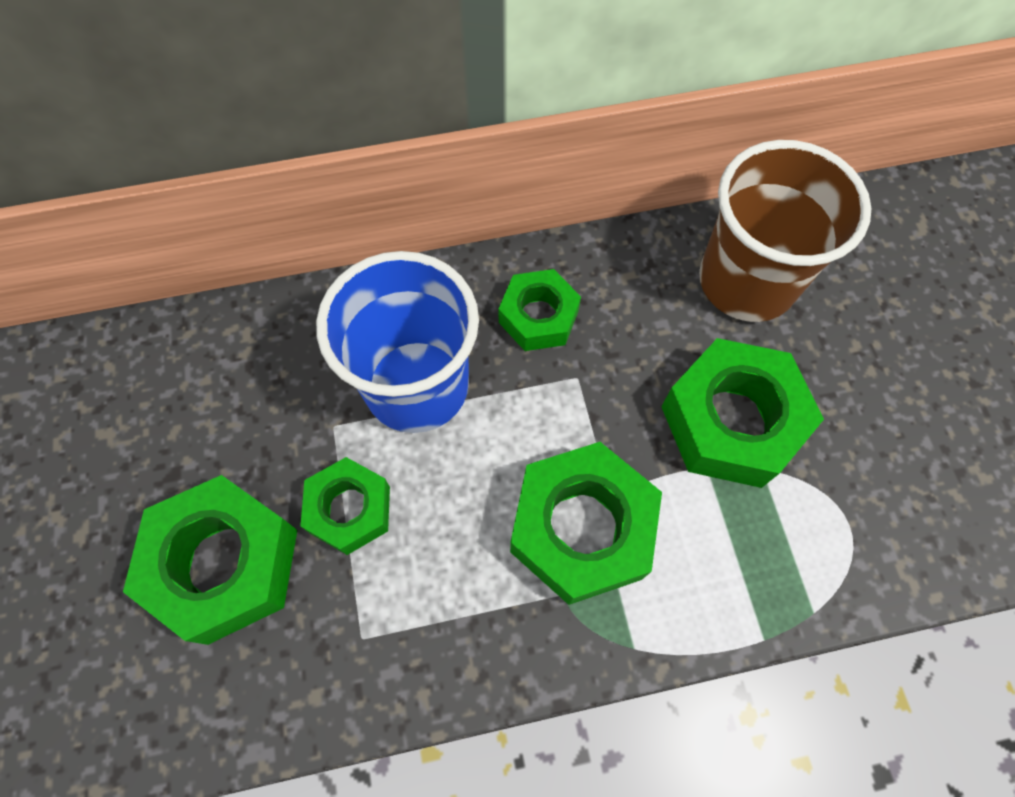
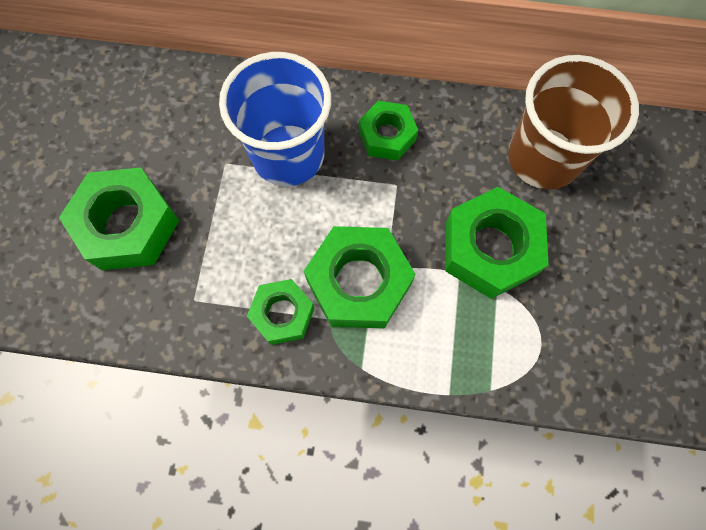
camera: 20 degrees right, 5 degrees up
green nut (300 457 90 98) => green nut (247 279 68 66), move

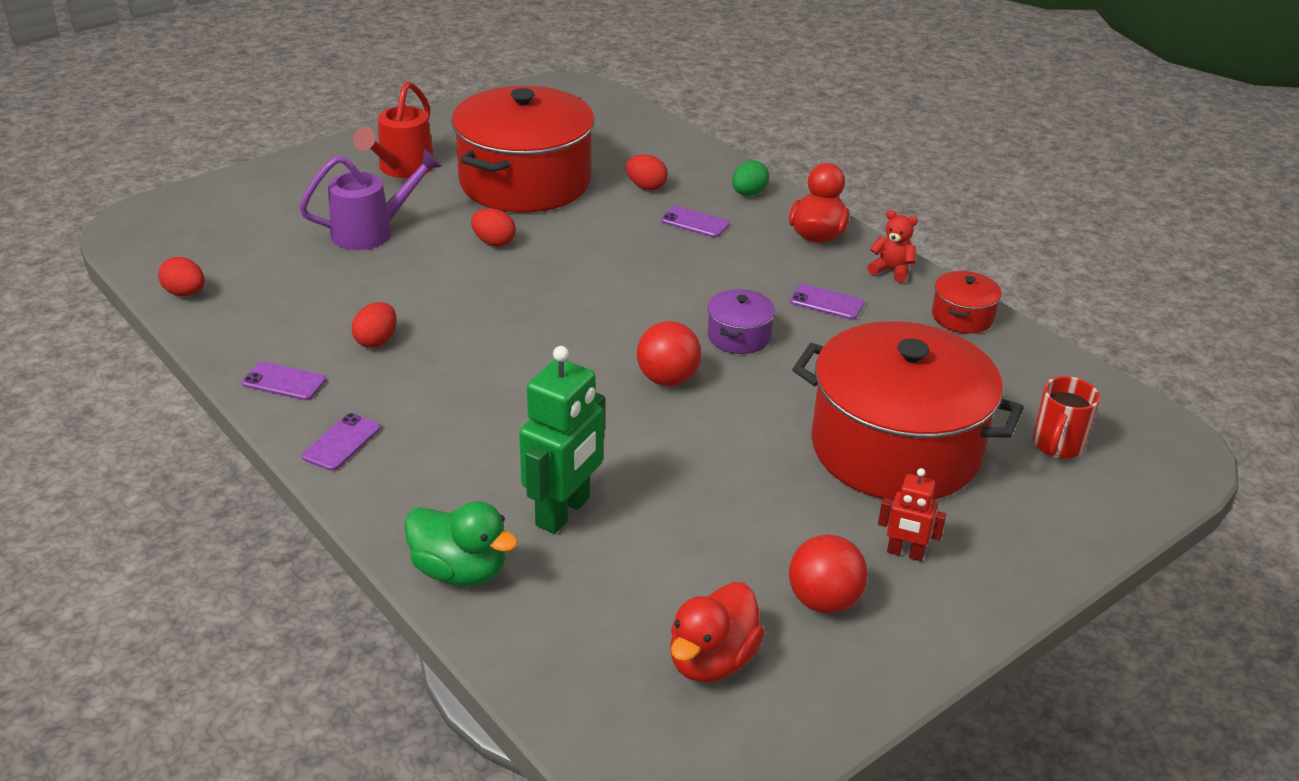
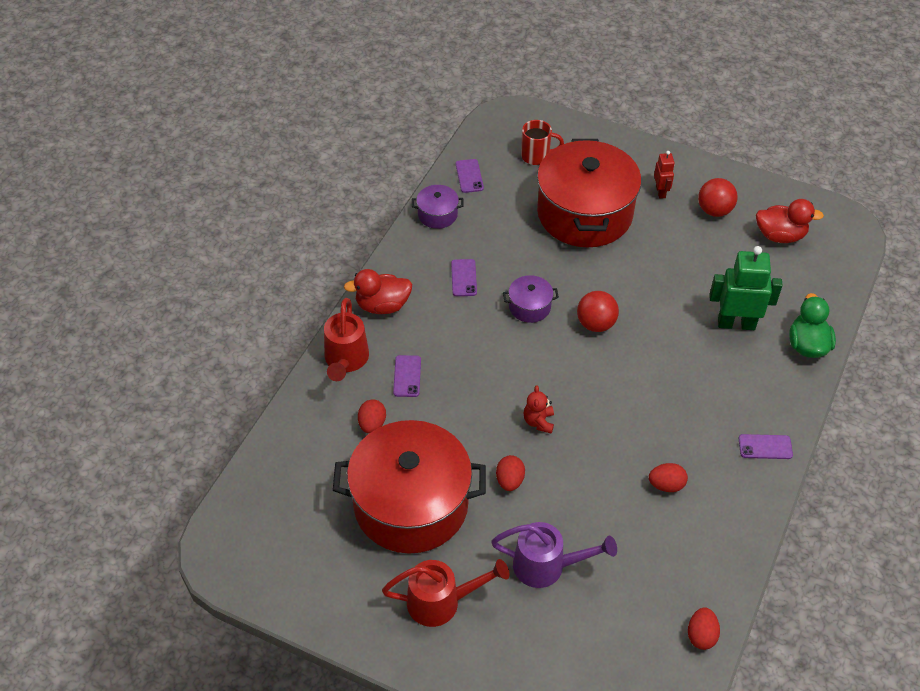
camera: 115 degrees left, 15 degrees up
green egg (732 160 37 36) => red watering can (324 298 45 83)
red pot (932 271 70 63) => purple pot (412 185 52 44)
purple phone (242 362 84 38) => purple phone (456 159 28 34), move
purple watering can (299 149 143 101) => purple watering can (491 522 126 66), 150 degrees clockwise
red teddy bear (868 210 50 73) => red teddy bear (524 385 30 48), move

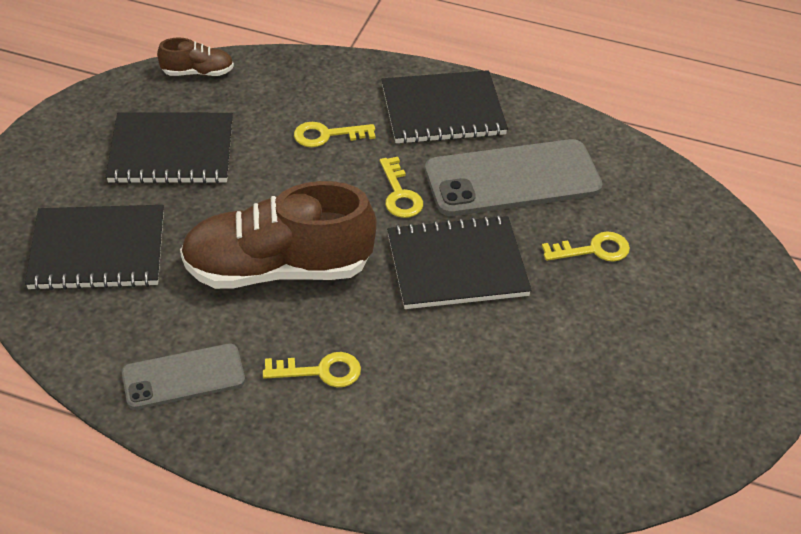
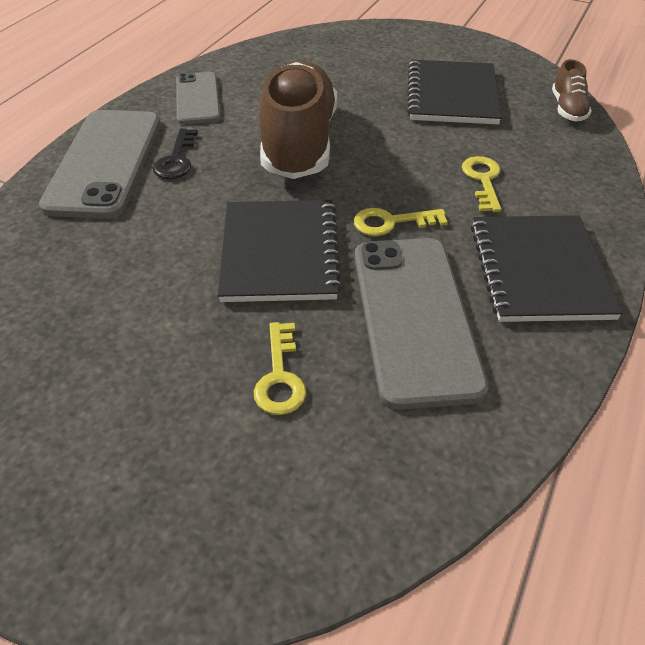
camera: 100 degrees right, 0 degrees up
nothing => grey phone (39 110 121 109)
yellow key (263 352 98 35) => black key (153 129 45 50)
black notebook (25 205 139 86) => nothing

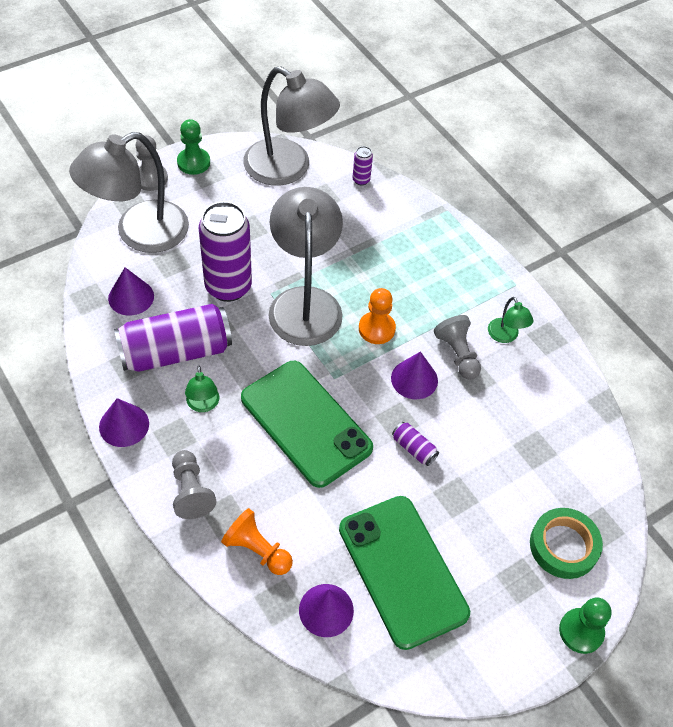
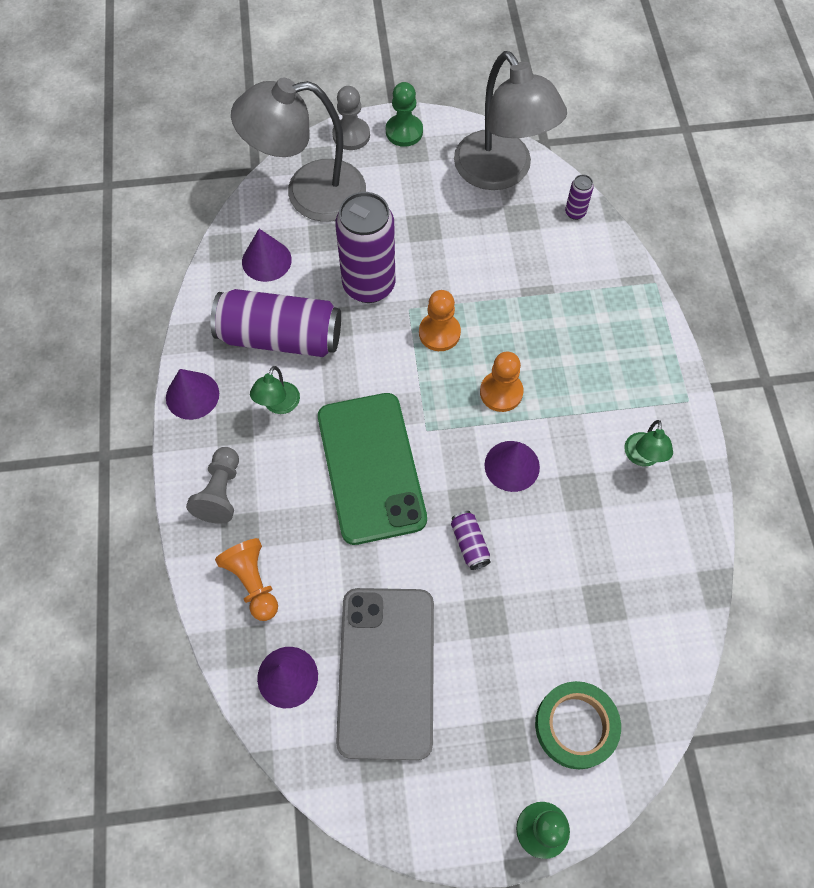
camera: 30 degrees right, 10 degrees up
green phone (339 496 131 154) => grey phone (336 588 98 172)
grey lamp (268 187 75 159) => orange pawn (419 290 42 61)
grey pawn (434 315 47 64) => nothing

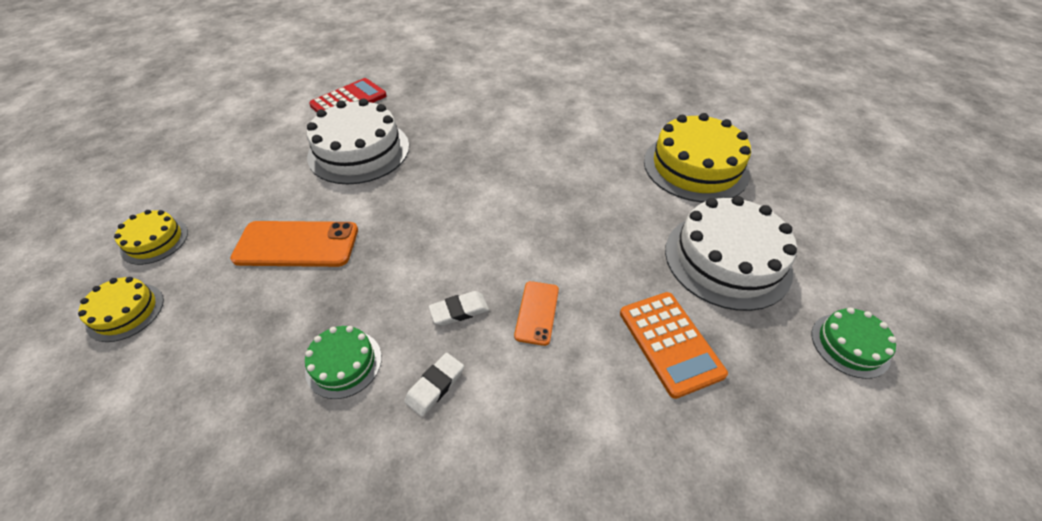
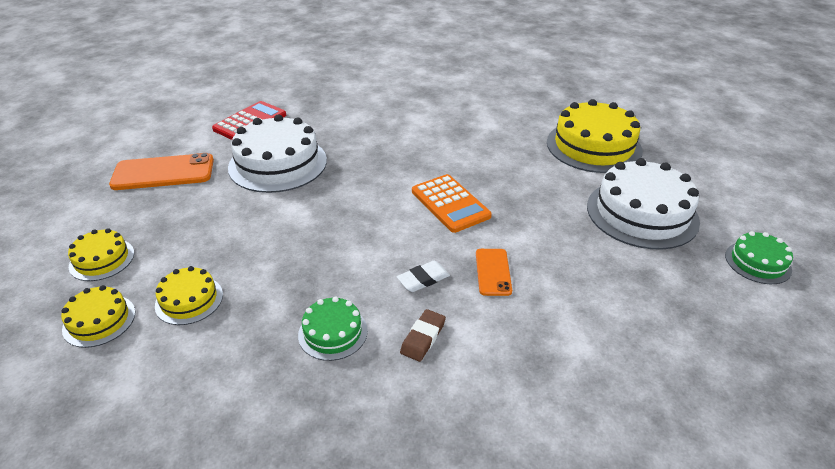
camera: 10 degrees left, 10 degrees down
orange phone (230 221 128 46) => orange phone (109 153 105 37), move
nothing => yellow cake (155 266 68 59)
white eraser (404 353 60 64) => brown eraser (400 309 46 53)
orange calculator (620 292 108 107) => orange calculator (412 174 80 59), move

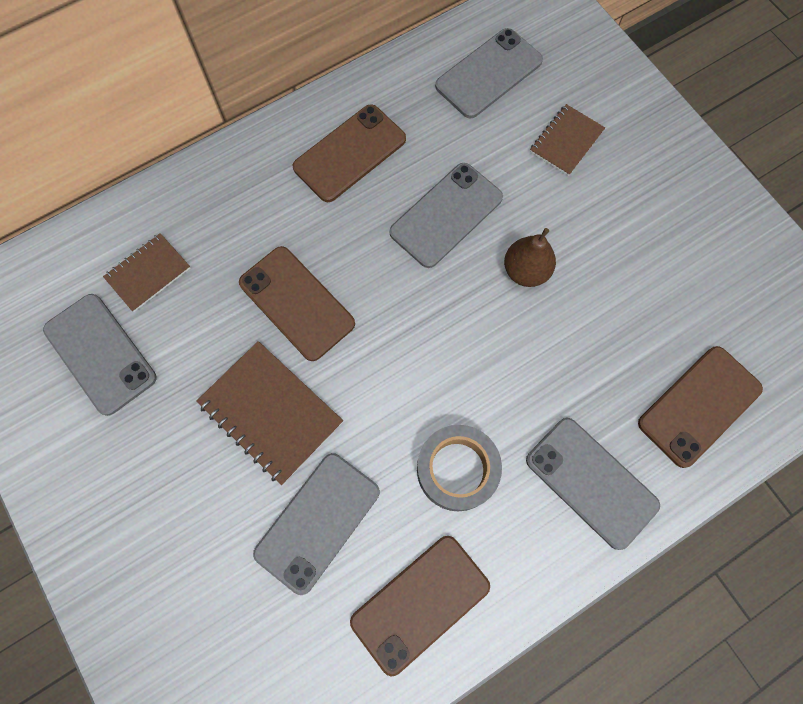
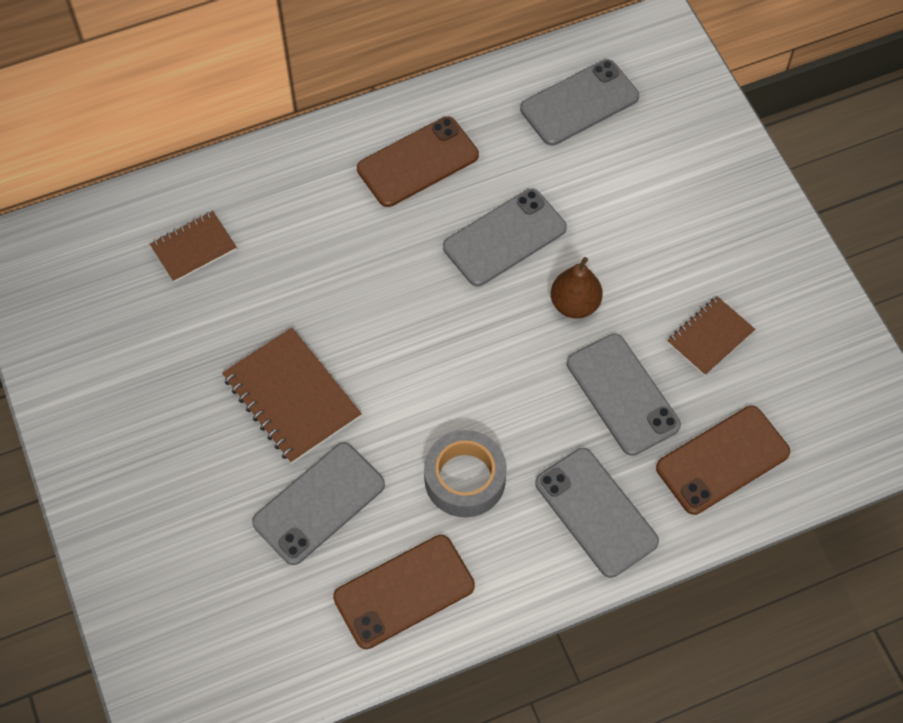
camera: 10 degrees right, 10 degrees down
grey phone (43 294 113 122) => grey phone (567 334 114 122), move
brown notebook (530 104 75 72) => brown notebook (667 296 88 80), move
brown phone (239 246 116 115) => nothing

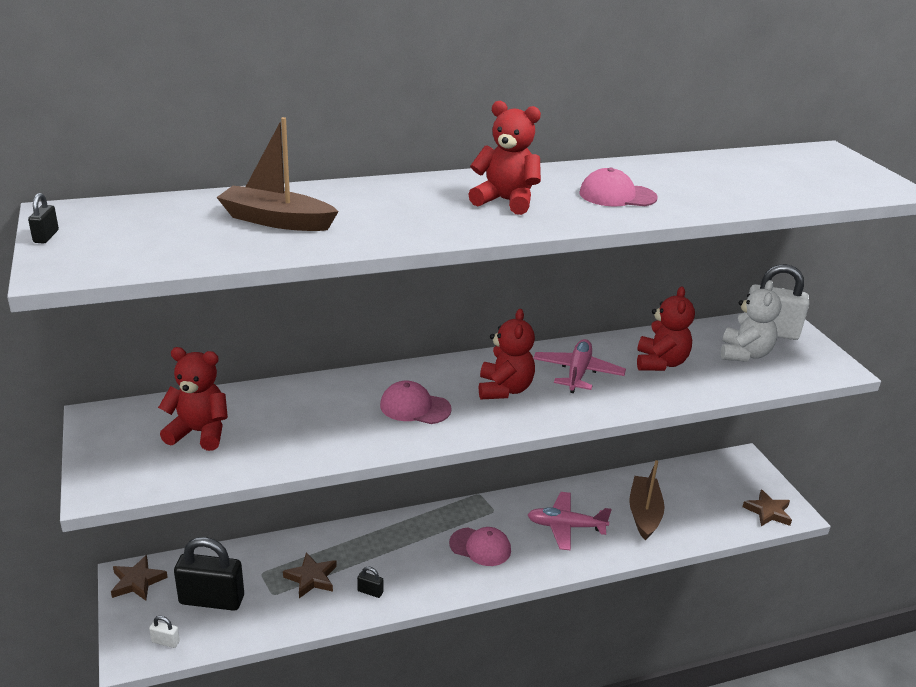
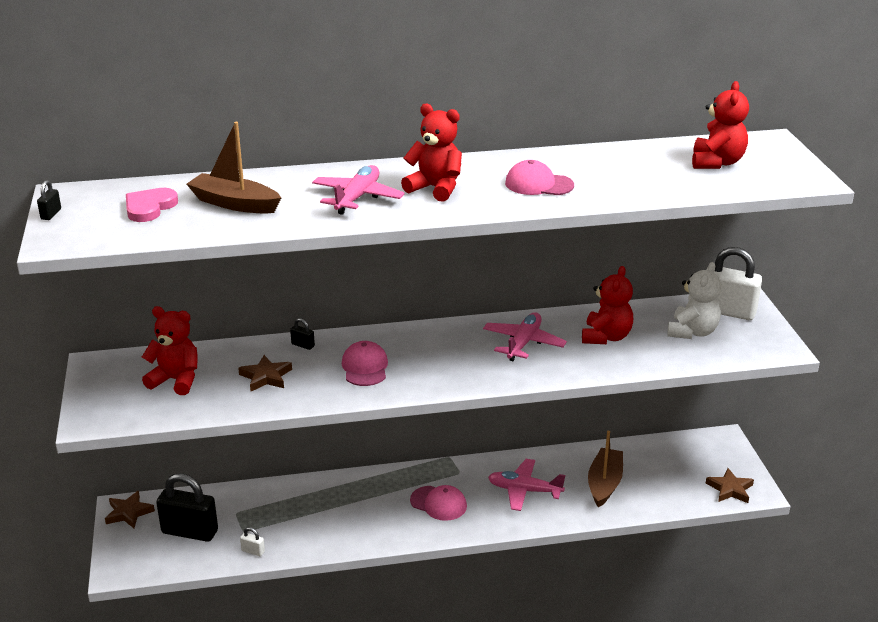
camera: 10 degrees right, 0 degrees up
nothing => pink heart (126 188 52 34)
brown star (283 553 54 45) => brown star (238 355 54 36), move
white padlock (149 616 31 32) => white padlock (240 527 25 29), move
black padlock (357 567 26 31) => black padlock (290 318 25 32), move
nothing => pink plane (312 165 93 50)
pink cap (380 381 72 43) => pink cap (342 341 46 45), 60 degrees clockwise
red teddy bear (479 309 56 91) => red teddy bear (692 81 57 88), move

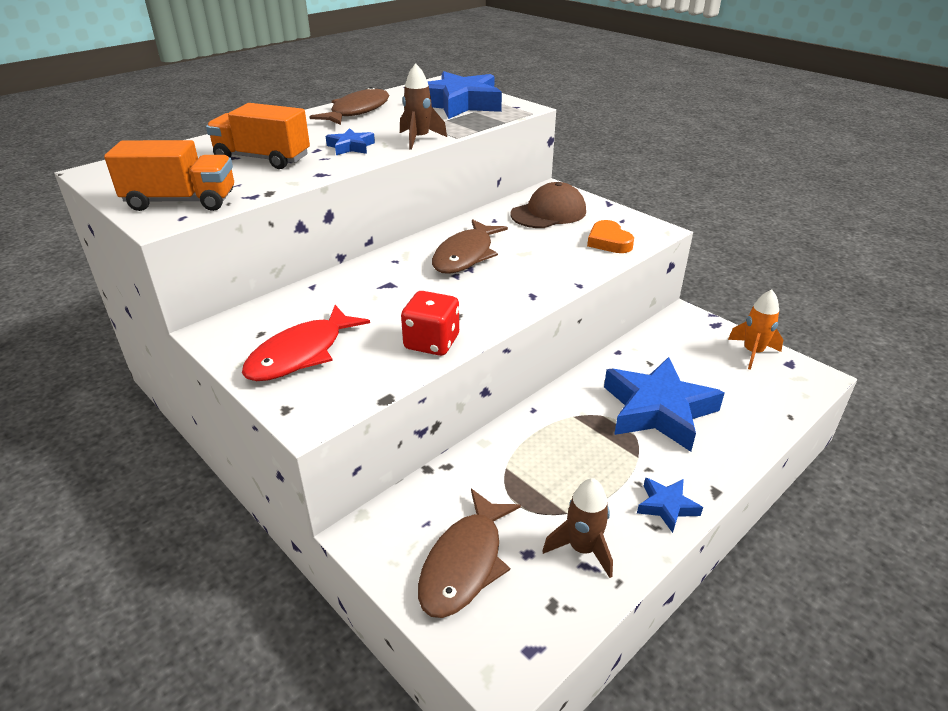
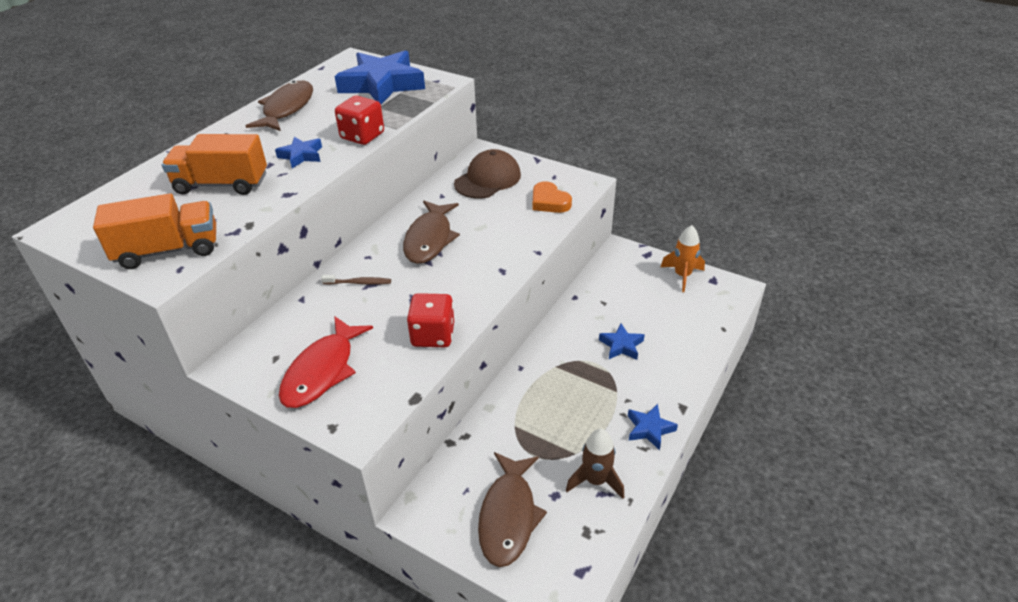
camera: 15 degrees left, 5 degrees up
nothing => brown toothbrush (321 275 70 10)
brown rocket (400 63 47 87) => red dice (335 96 49 49)
blue star (604 357 120 95) => blue star (599 324 46 36), x0.46

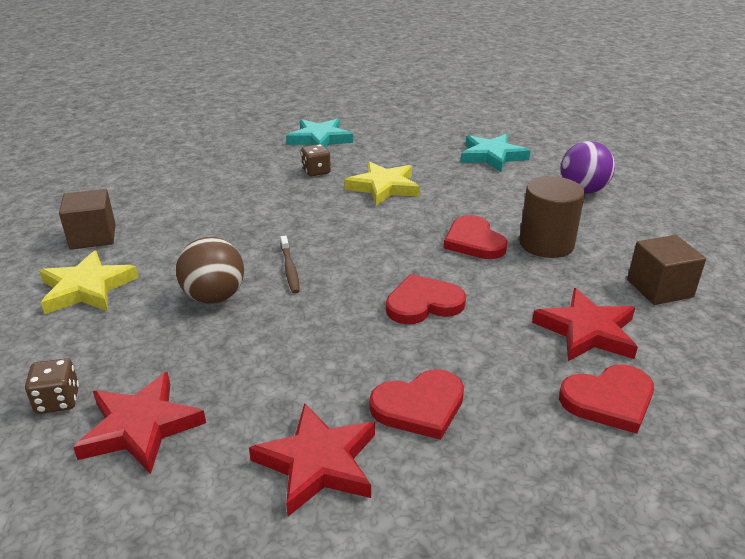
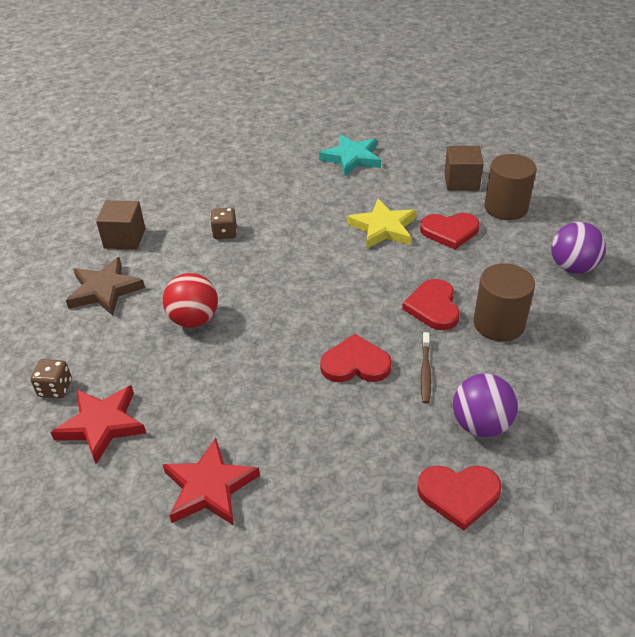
camera: 20 degrees right, 10 degrees up
yellow star (39 250 100 64) => brown star (66 257 79 59)
brown ball (176 237 68 67) => red ball (163 273 55 55)
brown dice (301 144 30 32) => brown dice (210 208 27 31), move
red heart (370 369 94 71) => red heart (420 213 60 36), move
brown toothbrush (280 236 20 57) => brown toothbrush (421 332 11 71), move
brown cube (627 235 79 70) => brown cube (444 146 40 45), move
red star (532 288 106 73) => purple ball (453 373 65 64)
turquoise star (460 134 71 38) => brown cylinder (484 154 53 66)

